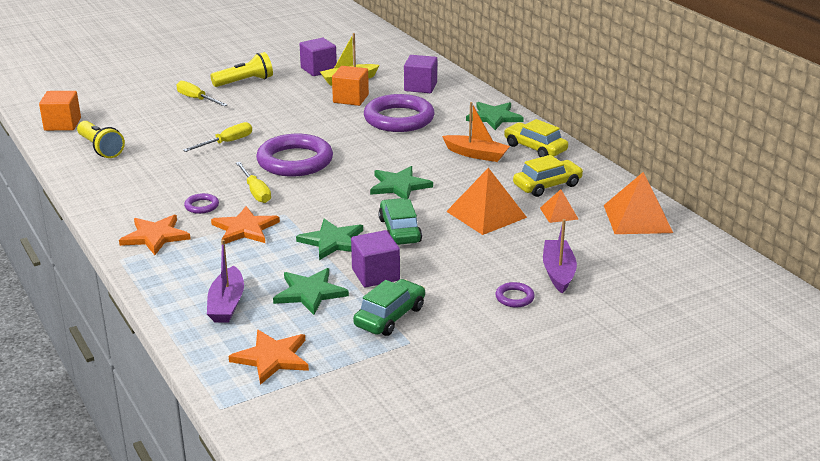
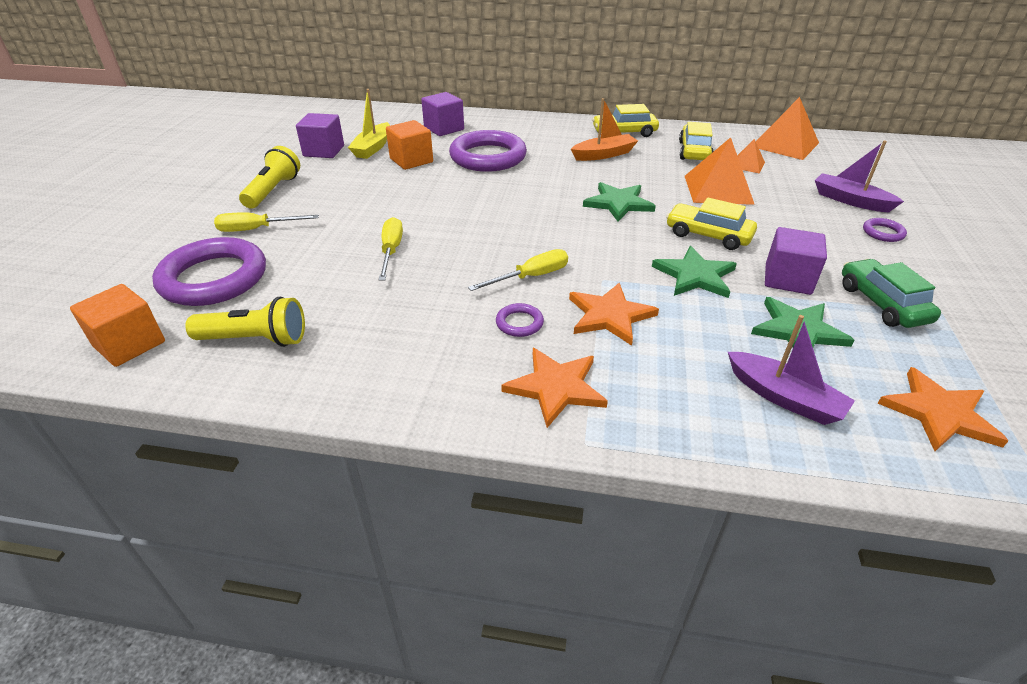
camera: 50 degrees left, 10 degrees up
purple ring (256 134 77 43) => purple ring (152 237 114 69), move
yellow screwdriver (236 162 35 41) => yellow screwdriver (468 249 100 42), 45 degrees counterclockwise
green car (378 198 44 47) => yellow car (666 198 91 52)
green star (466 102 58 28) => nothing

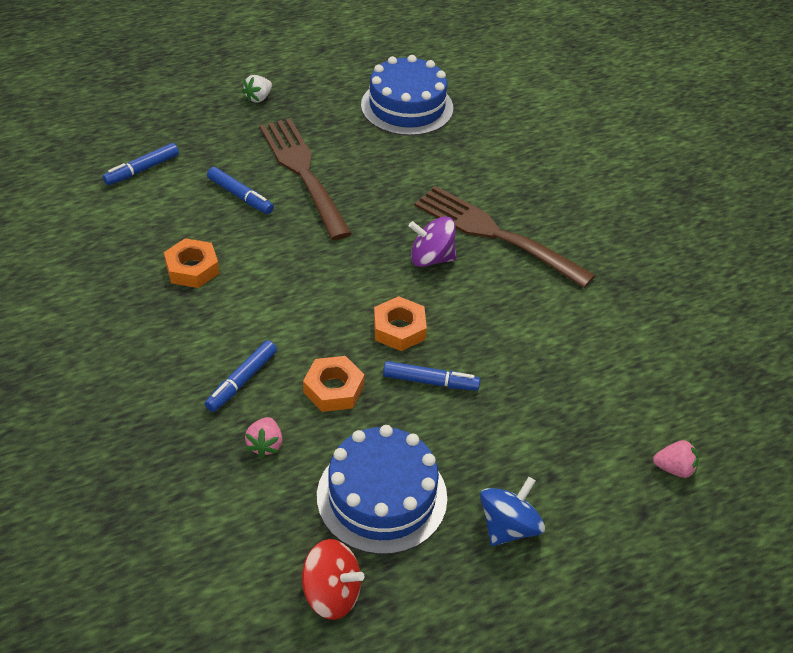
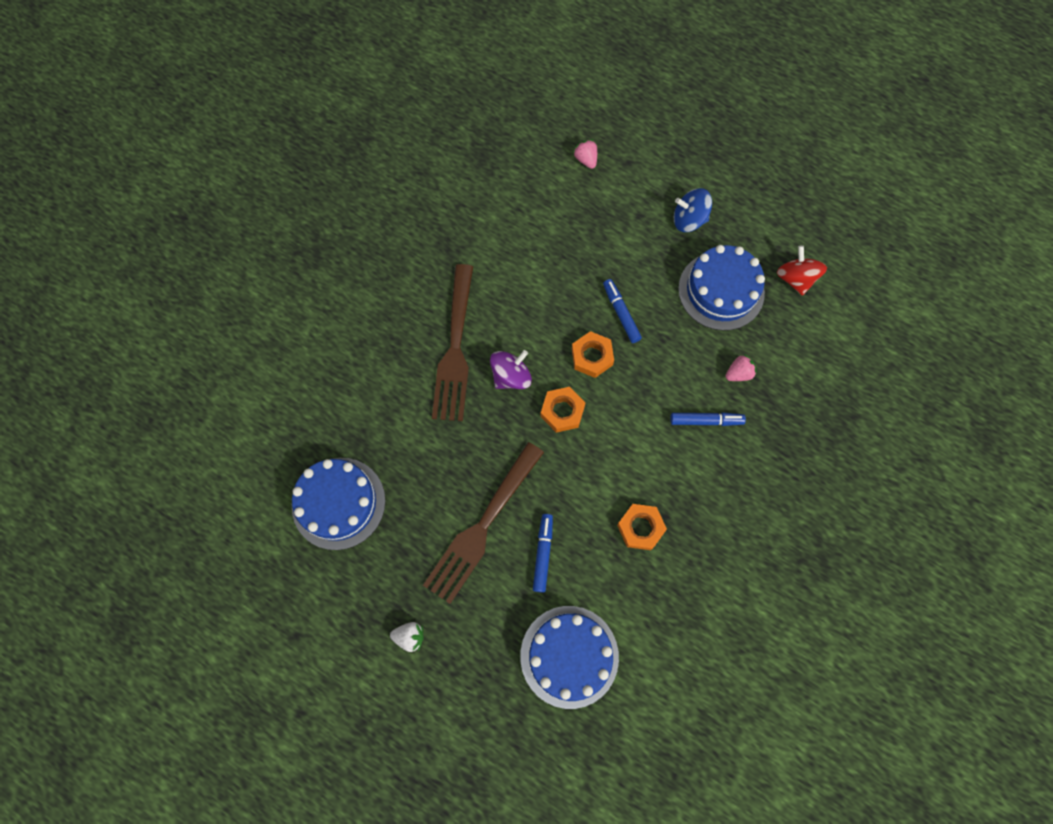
camera: 120 degrees left, 25 degrees up
purple spinning top (409 217 47 50) => purple spinning top (490 350 42 39), 105 degrees counterclockwise
blue marker (102 143 77 42) => blue cake (520 606 99 103)
orange nut (303 356 61 56) => orange nut (540 387 46 46), move

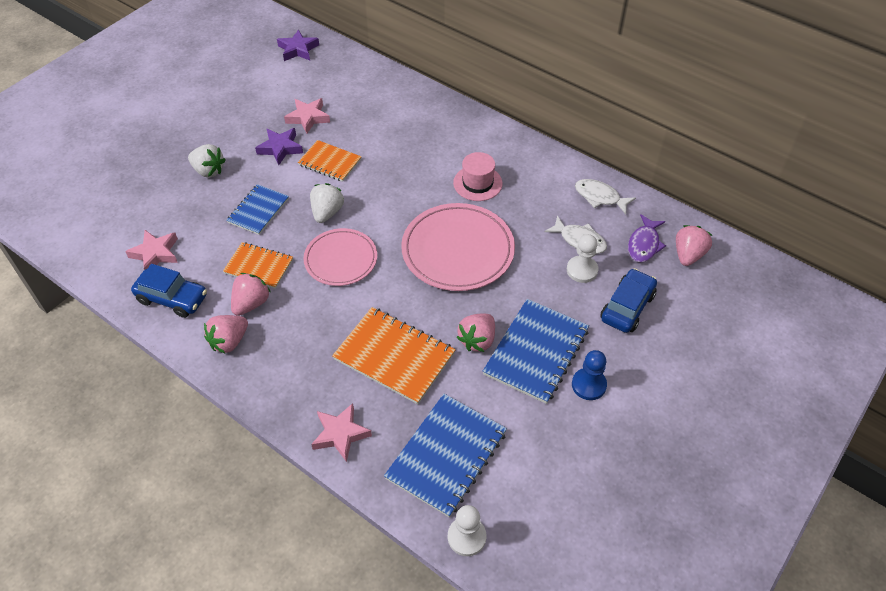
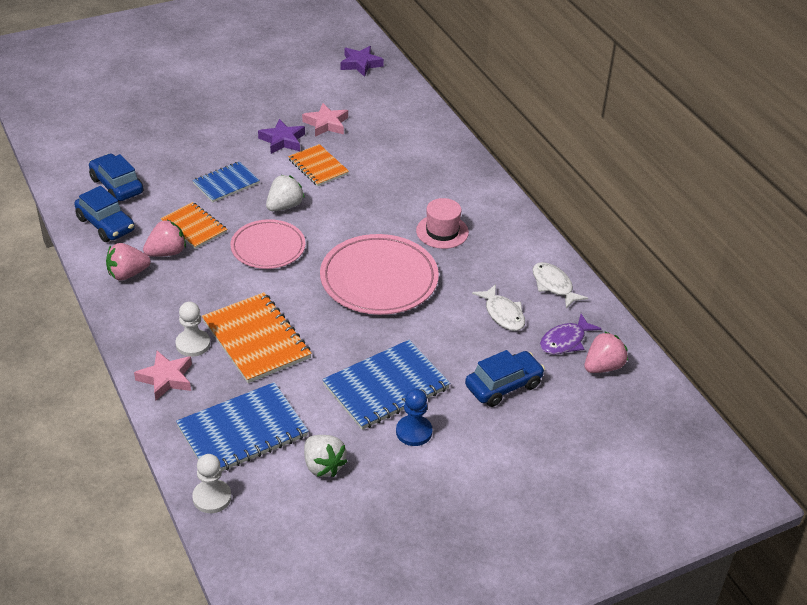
camera: 25 degrees right, 10 degrees down
pink star (125 230 53 40) => blue car (89 153 55 48)
white pawn (567 234 32 49) => white pawn (175 302 35 55), move
white strawberry (188 144 38 34) => white strawberry (304 435 44 42), move
pink strawberry (456 314 39 38) => nothing

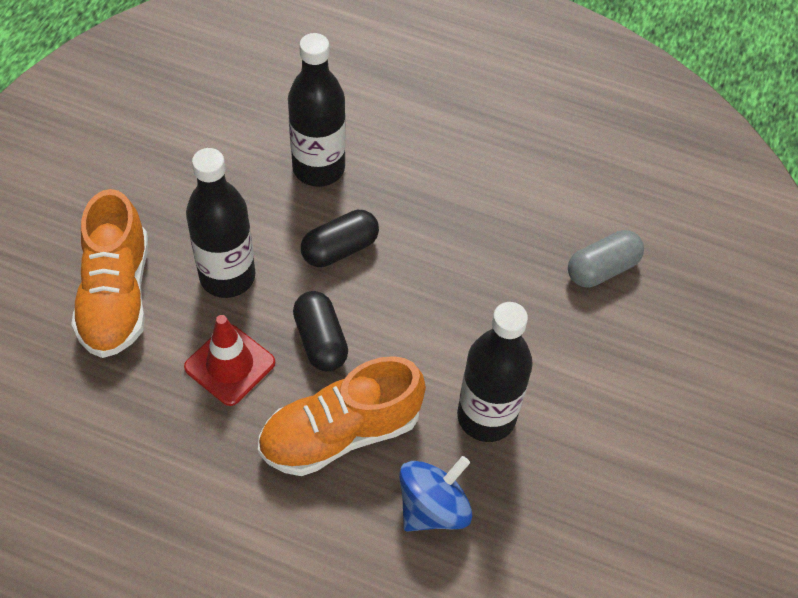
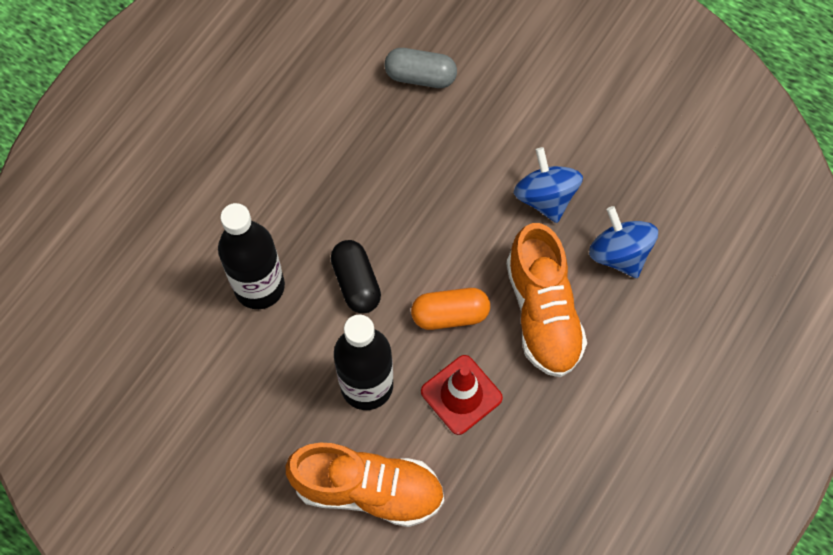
camera: 75 degrees left, 10 degrees up
grey capsule (568 230 76 58) => grey capsule (384 48 73 40), 60 degrees counterclockwise
black capsule (293 291 55 81) => orange capsule (411 288 79 42)
black bottle (457 302 76 140) => blue spinning top (514 147 69 76)

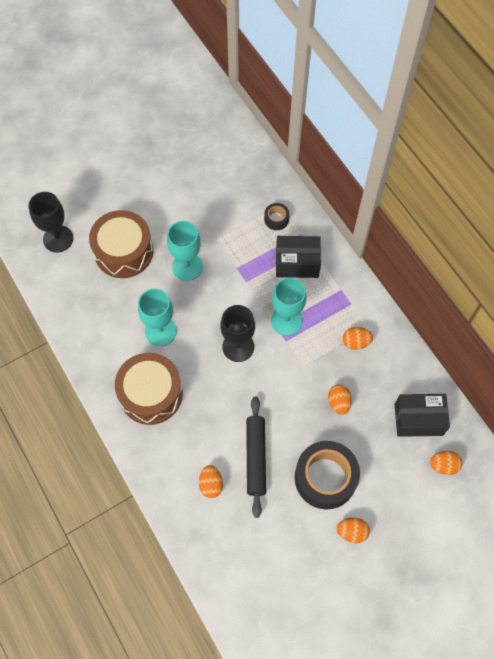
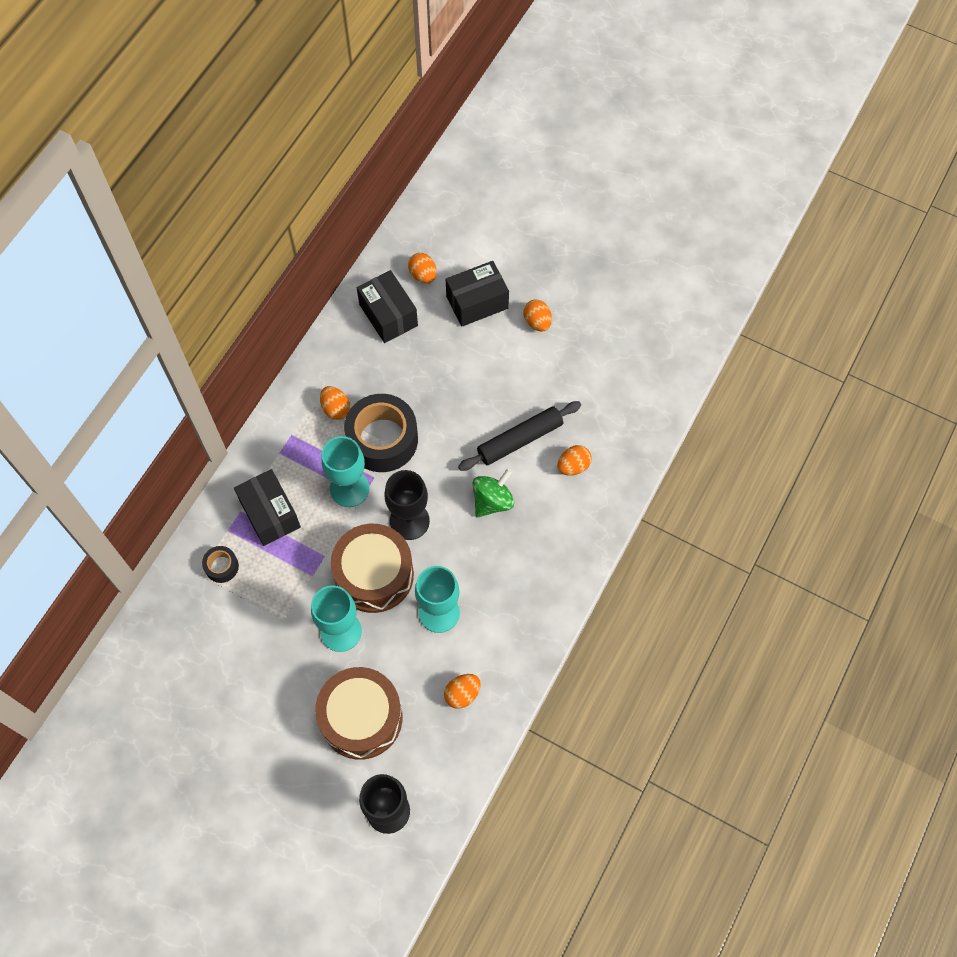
camera: 120 degrees left, 0 degrees up
brown drum (115 353 68 72) => brown drum (331 524 83 89), move
black tape (295 441 65 68) => black tape (344 394 74 78), move
orange egg (328 384 24 31) => orange egg (444 674 37 35), move
nothing => black box (446 261 63 65)
nothing => green spinning top (473 468 41 50)

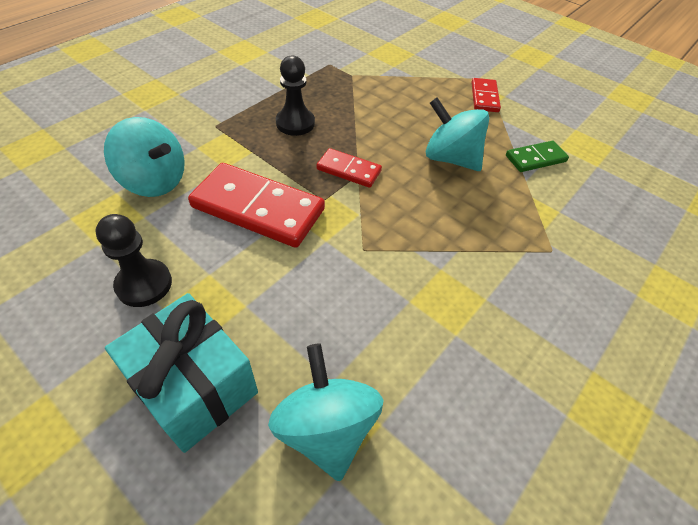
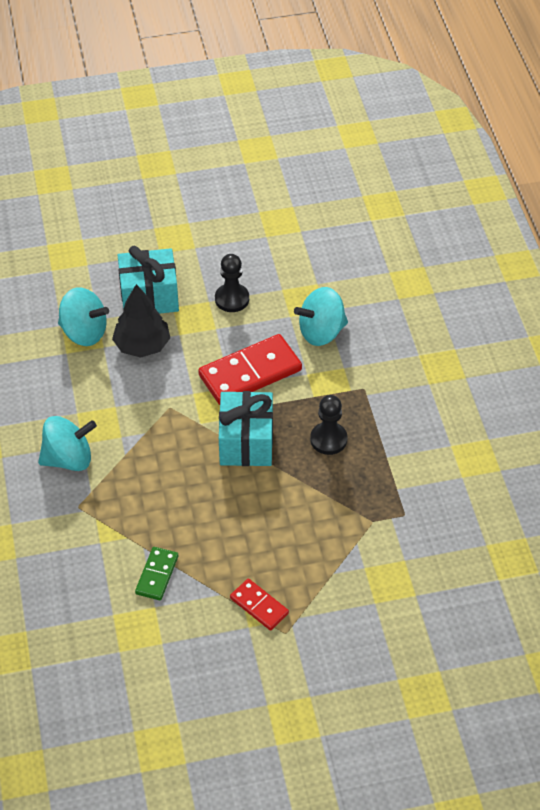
camera: 130 degrees right, 0 degrees up
turquoise spinning top (426 97 63 74) => turquoise spinning top (38 416 59 55), move
nothing => black tree (112 284 58 74)
red domino (316 148 66 40) => turquoise gift (219 391 54 75)

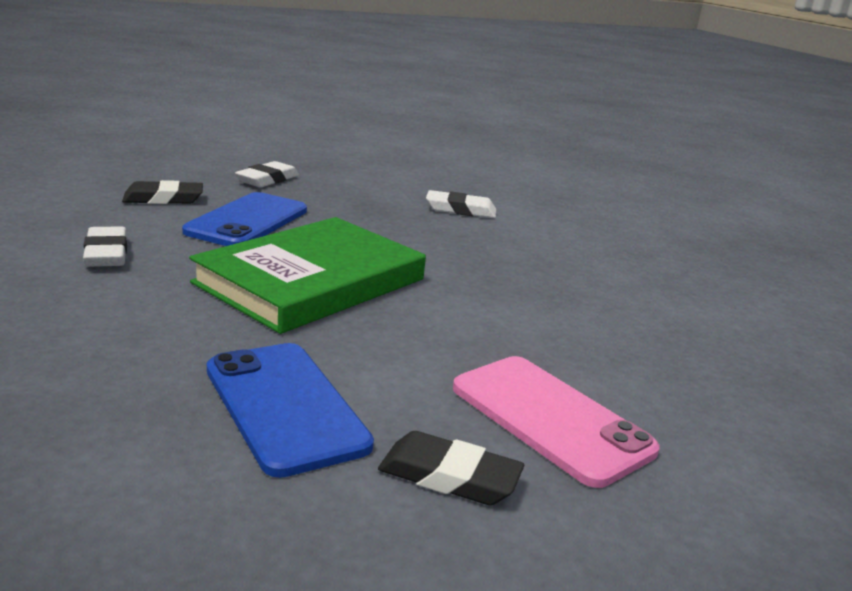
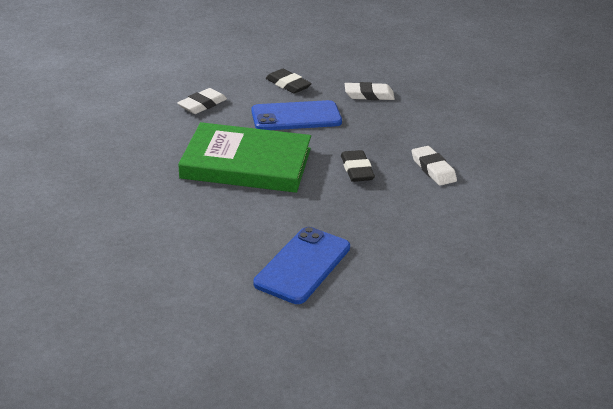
camera: 60 degrees right, 10 degrees up
blue phone (207 343 167 135) => blue phone (254 227 96 77), move
black eraser (378 431 146 74) => black eraser (341 150 34 32), move
pink phone (453 356 207 132) => nothing

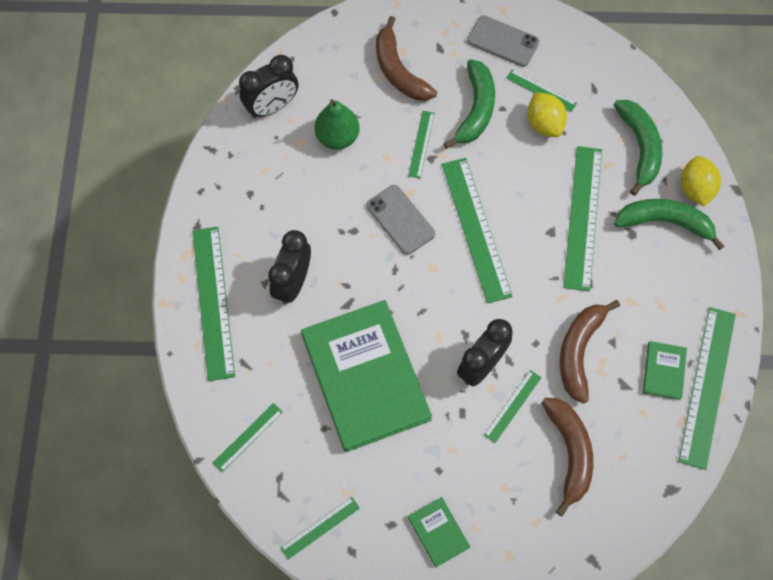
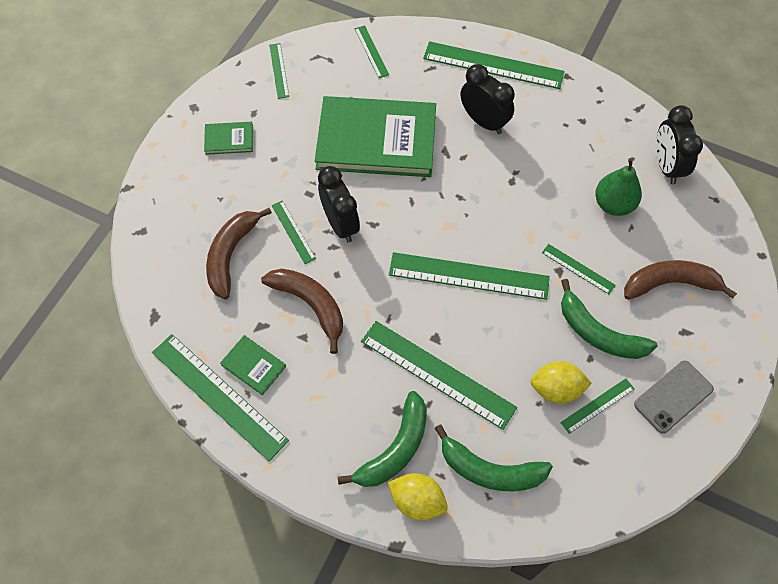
camera: 115 degrees right, 5 degrees down
brown banana (542 398 51 118) => brown banana (206 208 66 91), 90 degrees clockwise
grey phone (366 185 69 70) => nothing

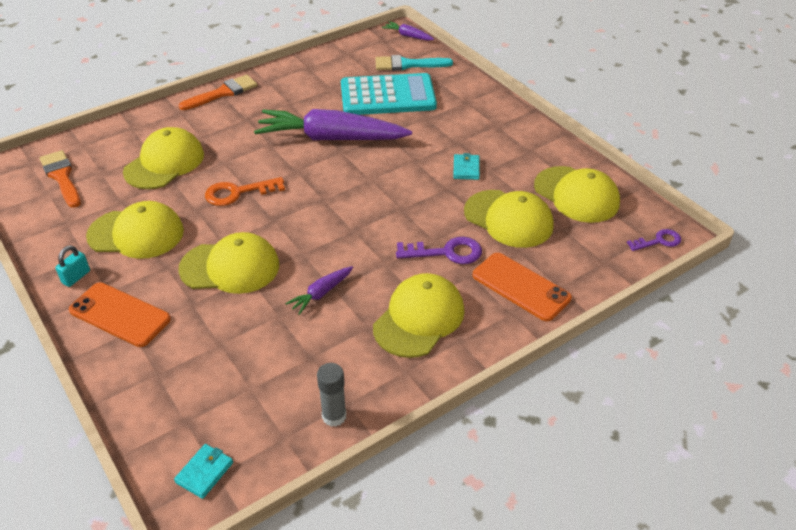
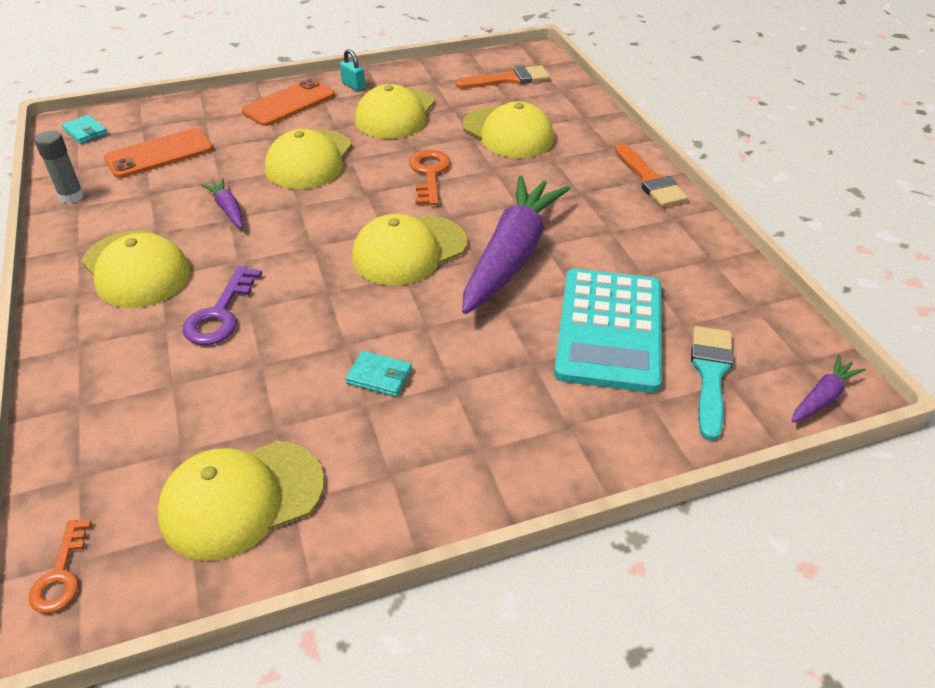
camera: 105 degrees right, 0 degrees up
purple key (627 229 54 22) => orange key (29 520 63 93)
orange phone (473 253 99 69) => orange phone (104 128 109 50), move
yellow cap (464 190 90 58) => yellow cap (352 214 115 72), move

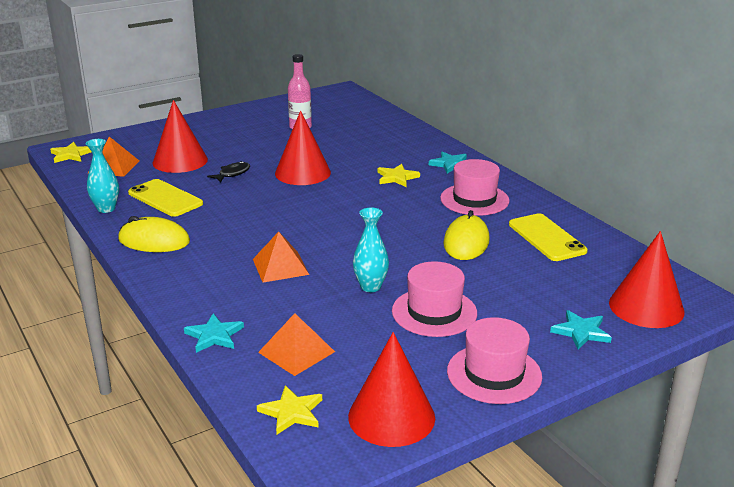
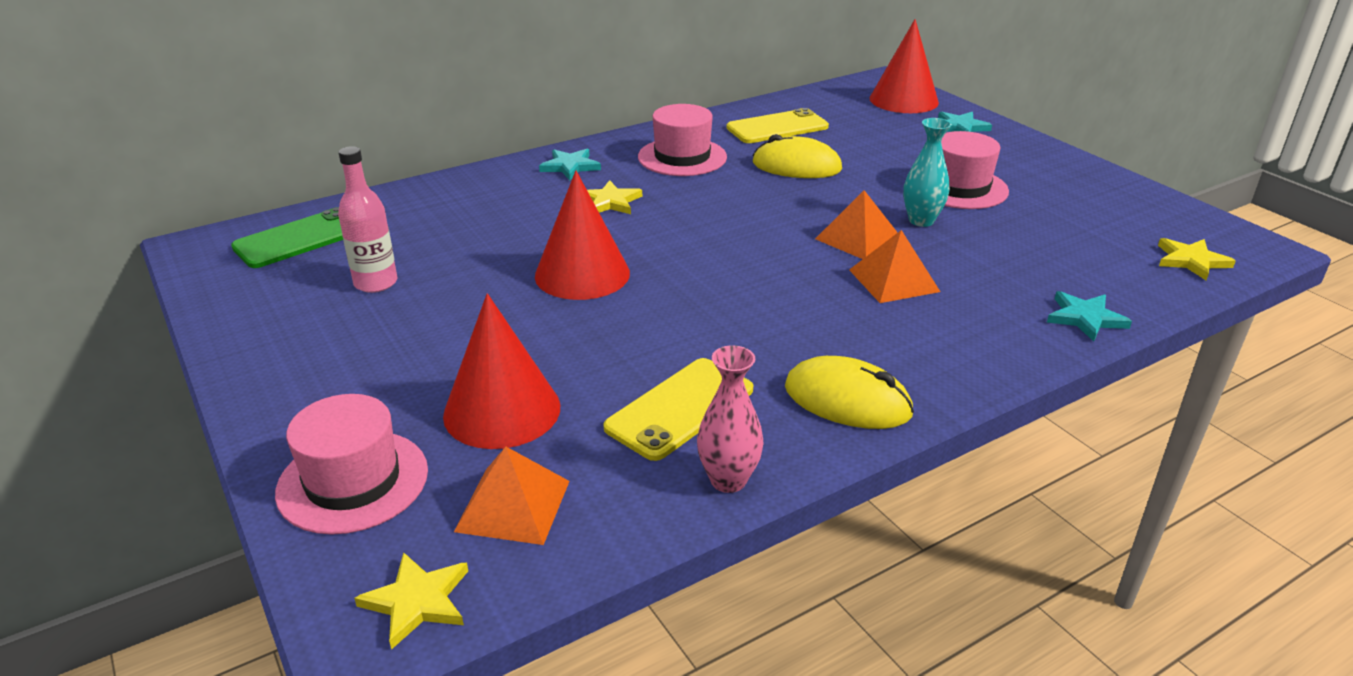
camera: 90 degrees left, 5 degrees up
nothing => green phone (231 207 112 61)
pink hat (447 317 95 87) => pink hat (275 394 153 141), move
turquoise vase (86 139 33 74) => pink vase (697 345 67 148)
yellow mouse (118 216 72 36) => yellow mouse (785 356 129 73), 75 degrees counterclockwise
orange pyramid (258 313 77 63) => orange pyramid (815 190 83 69), move
black fish (207 161 43 22) => nothing
red cone (348 332 87 115) => nothing

